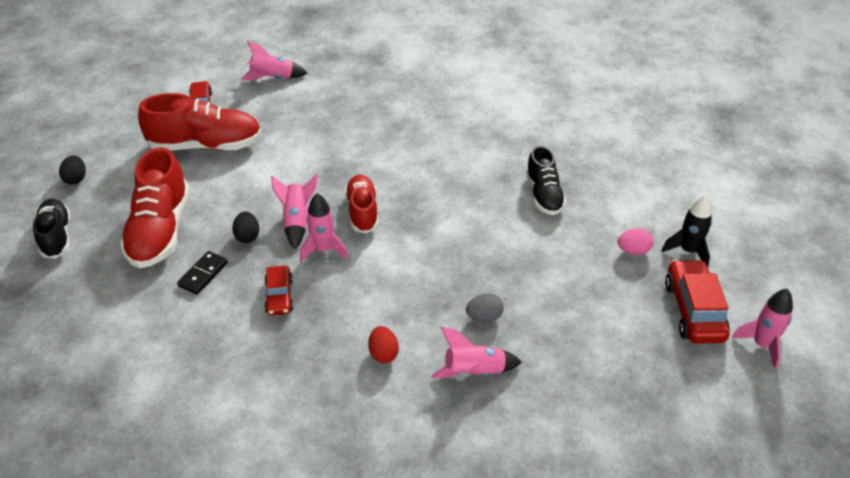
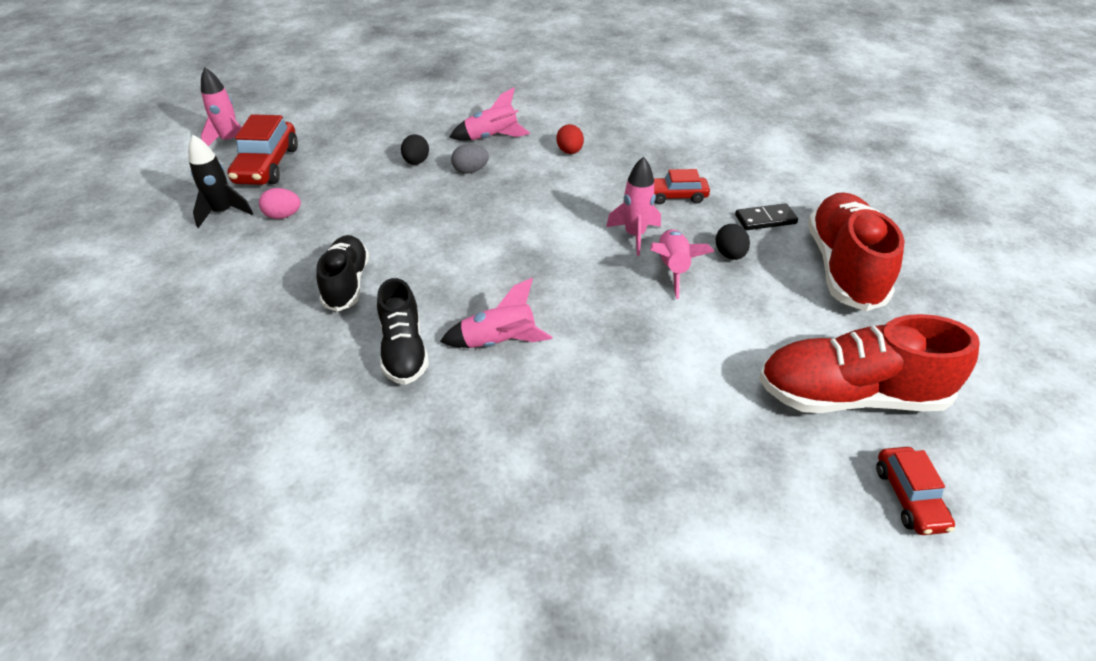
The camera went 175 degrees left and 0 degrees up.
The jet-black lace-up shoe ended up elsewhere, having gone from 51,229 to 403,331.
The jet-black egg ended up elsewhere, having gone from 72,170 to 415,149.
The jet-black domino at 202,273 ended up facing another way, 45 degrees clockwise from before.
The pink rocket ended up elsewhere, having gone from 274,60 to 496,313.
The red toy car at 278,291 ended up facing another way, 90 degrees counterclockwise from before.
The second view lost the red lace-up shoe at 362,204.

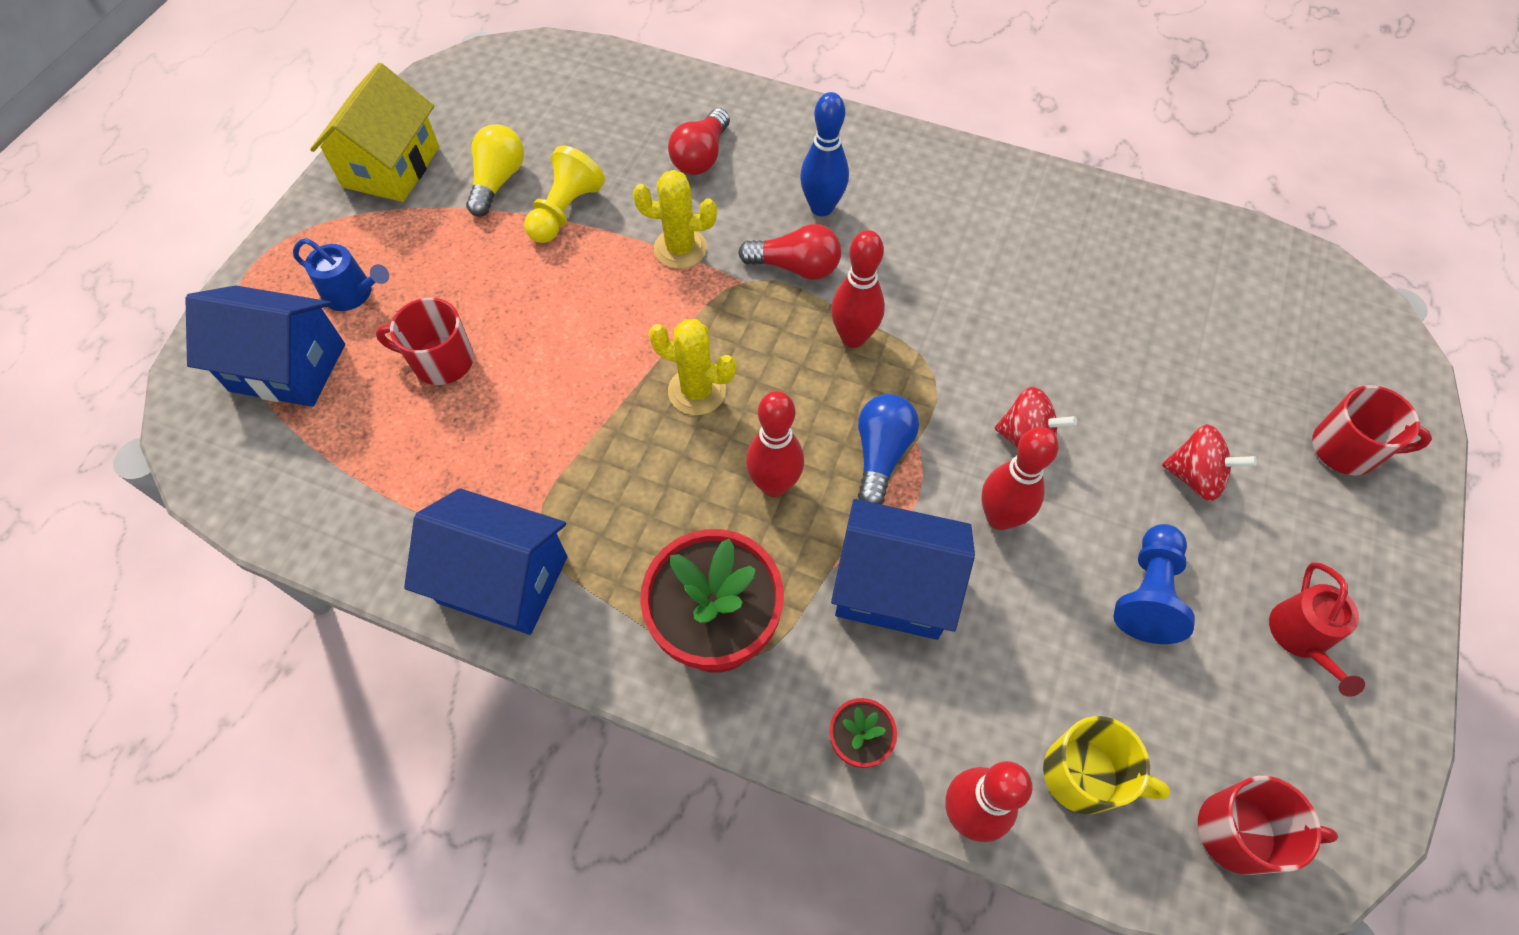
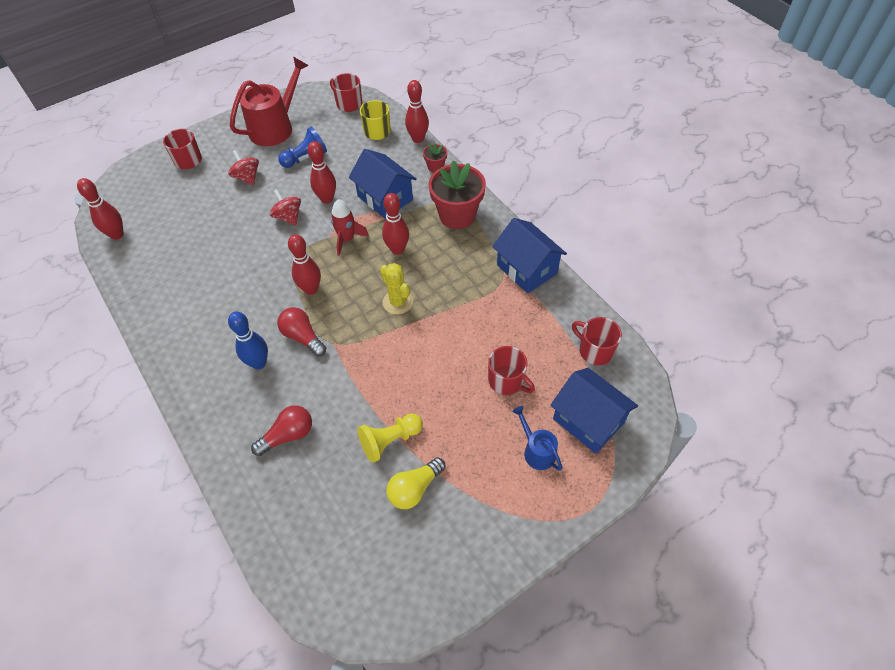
The camera went 145 degrees left and 5 degrees down.
The second view lost the bright yellow cottage at 374,132.
The second view lost the bright yellow cactus at 675,219.
Where the royal blue bulb stood at 888,449, the red rocket came to stand at 350,227.
The size of the red watering can at 1317,629 changed by a factor of 1.95.
The second view gained the red tenpin at 100,209.
The second view gained the red tea mug at 597,341.

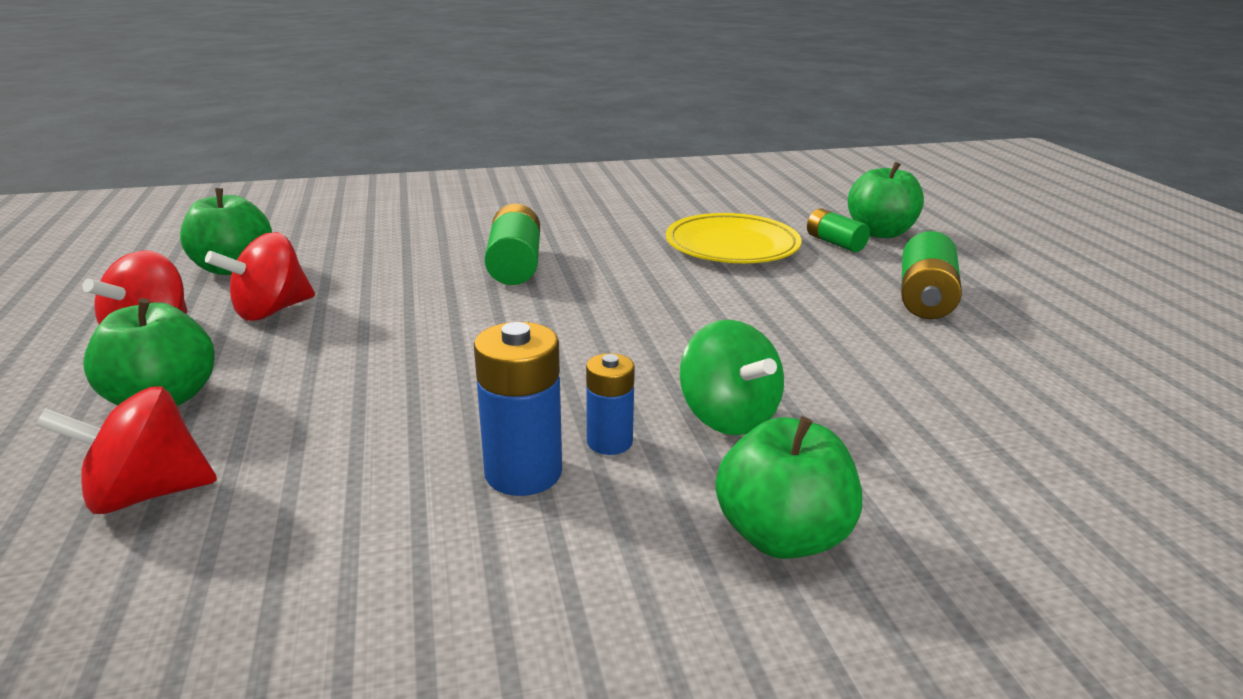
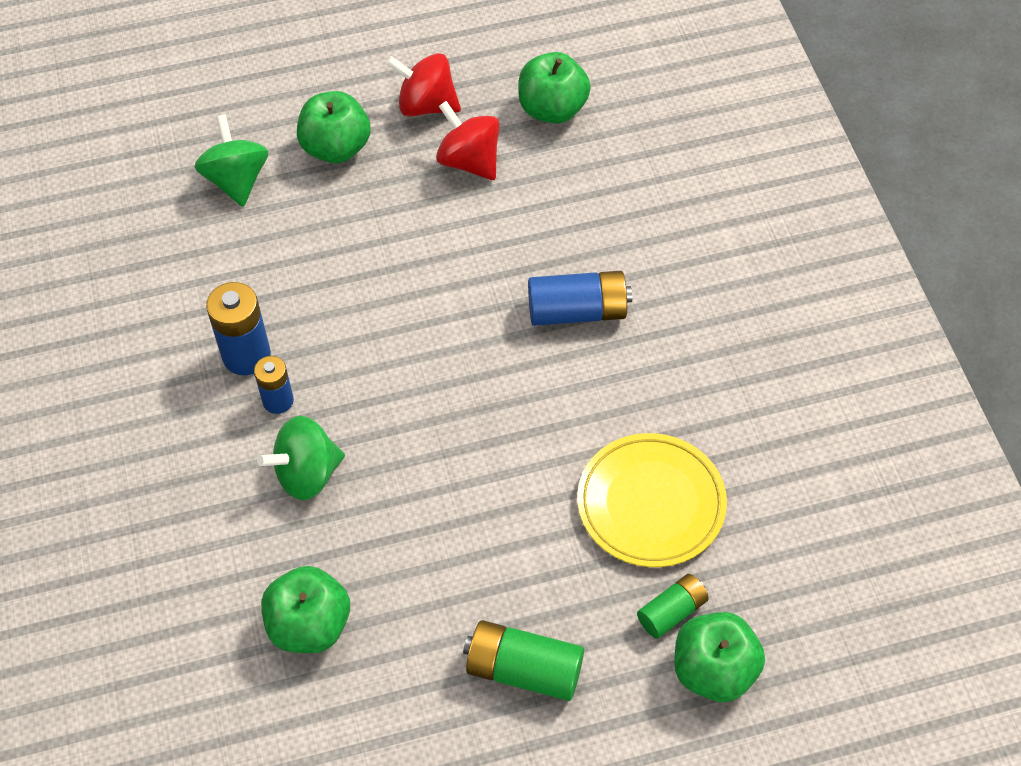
The camera went 90 degrees right and 30 degrees up.
What was the red toy top at 126,450 turned into the leaf-green toy top at 231,161.
What was the leaf-green AA battery at 512,244 turned into the royal blue AA battery at 580,298.
The leaf-green apple ended up elsewhere, having gone from 788,488 to 305,609.

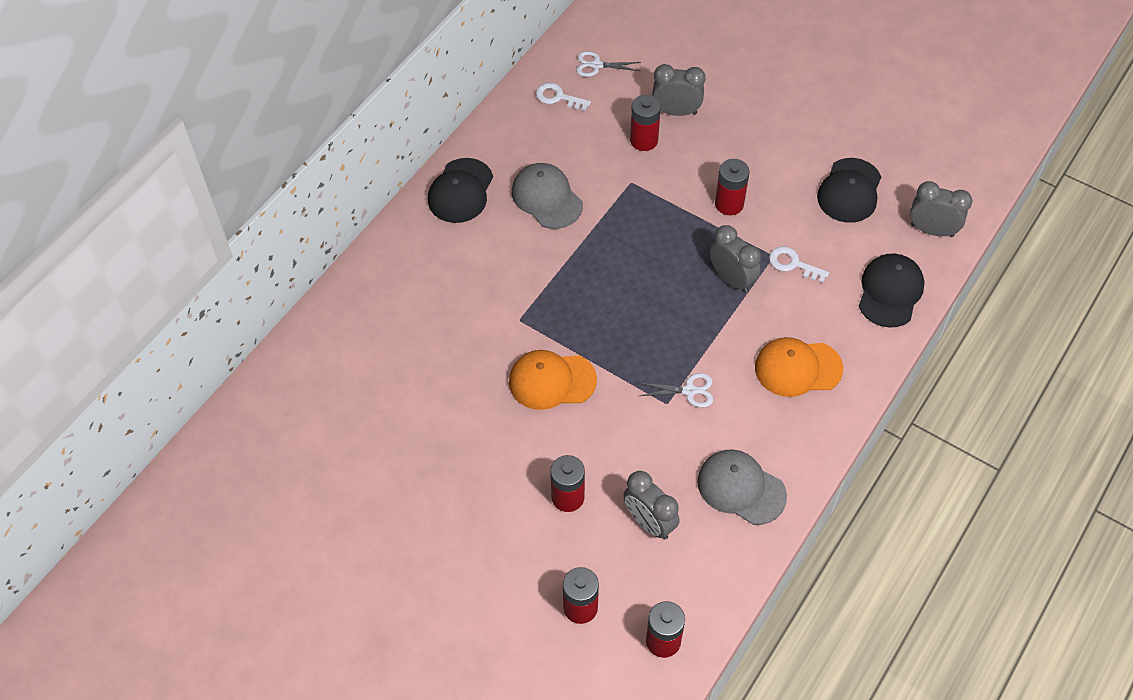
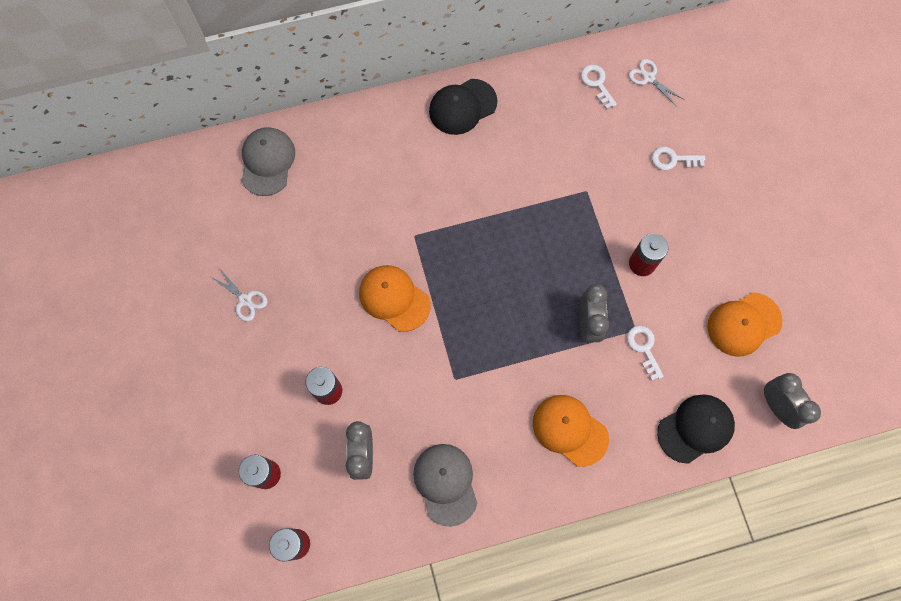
The camera went 40 degrees right and 15 degrees up.
The ash-grey baseball cap ended up elsewhere, having gone from 547,196 to 268,161.
The second view lost the red AA battery at 645,123.
The white scissors ended up elsewhere, having gone from 676,390 to 239,295.
Where the ash-grey alarm clock stood at 679,90, the white door key came to stand at 678,158.
What was the jet-black baseball cap at 849,190 turned into the orange-coloured baseball cap at 745,325.

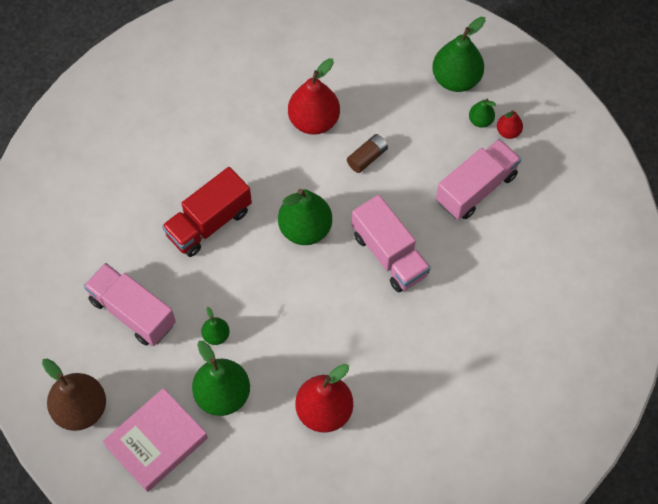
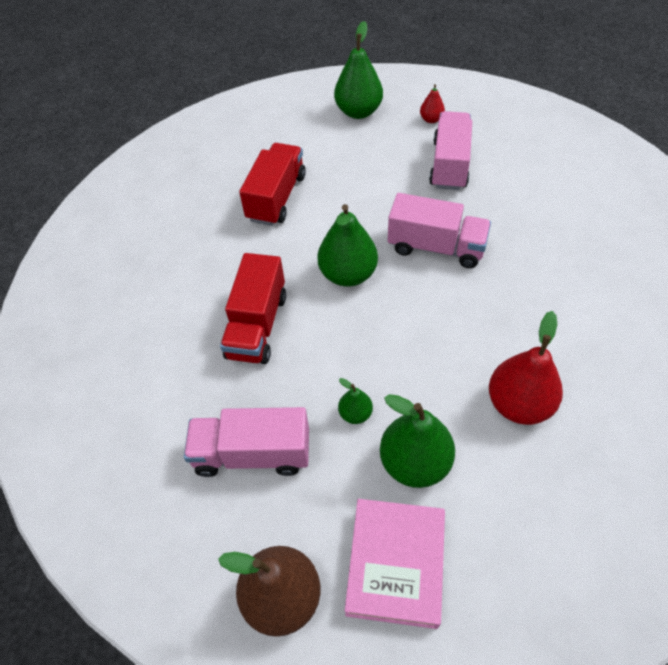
The camera went 35 degrees left and 10 degrees down.
Where the red pear stood at 314,96, the red truck came to stand at 272,184.
The second view lost the russet AA battery at 367,153.
The second view lost the leaf-green pear at 482,113.

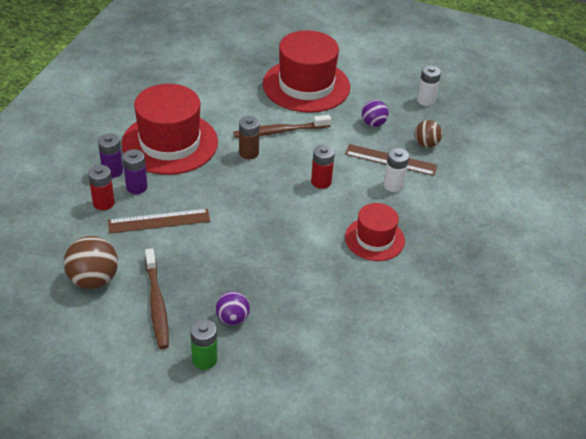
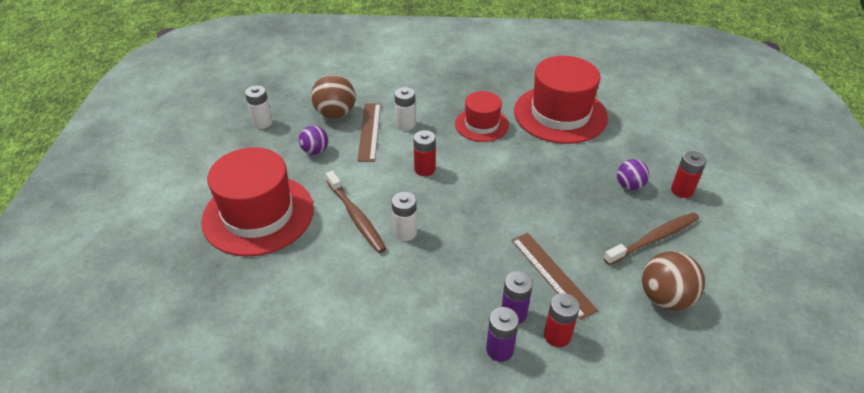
The camera went 105 degrees left and 0 degrees up.
The red tall hat ended up elsewhere, having gone from 169,129 to 561,100.
What was the leaf-green AA battery at 203,344 turned into the red AA battery at 688,174.
What was the russet AA battery at 249,137 turned into the white AA battery at 404,216.
The size of the russet sphere at 428,134 changed by a factor of 1.59.

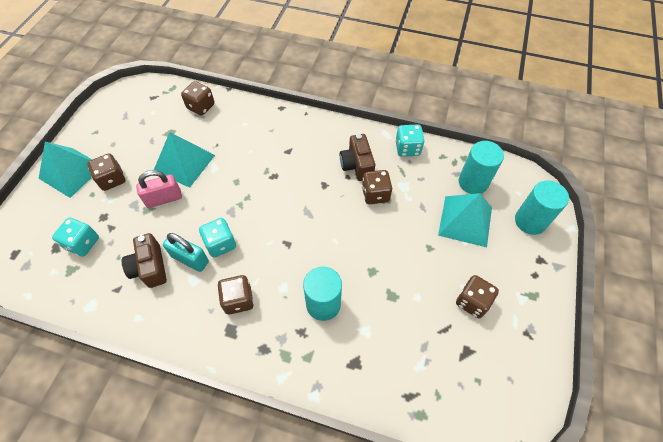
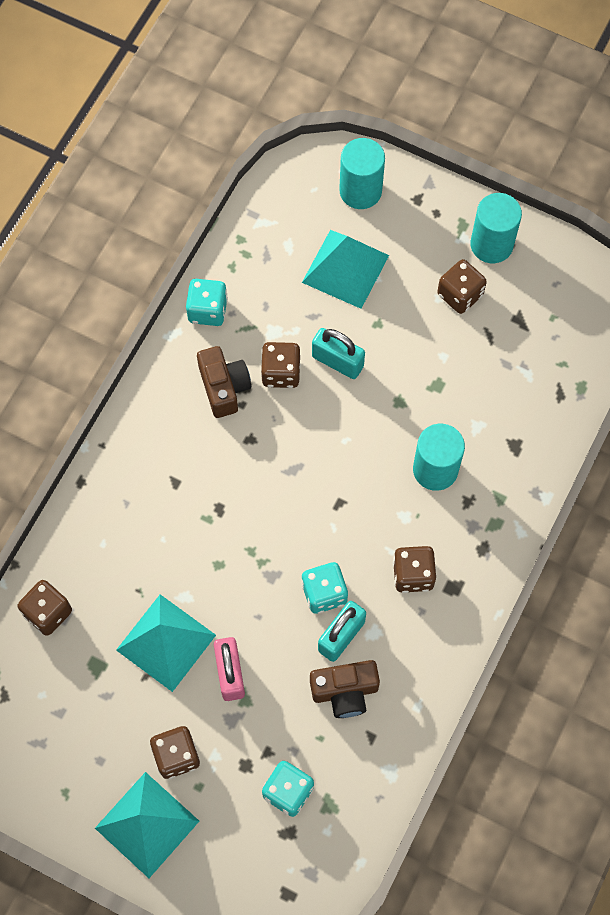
The camera went 80 degrees left and 10 degrees up.
The russet photo camera at 357,157 ended up facing another way, 105 degrees counterclockwise from before.
The aqua cylinder shape ended up elsewhere, having gone from 481,167 to 496,228.
The second view gained the aqua padlock at 338,353.

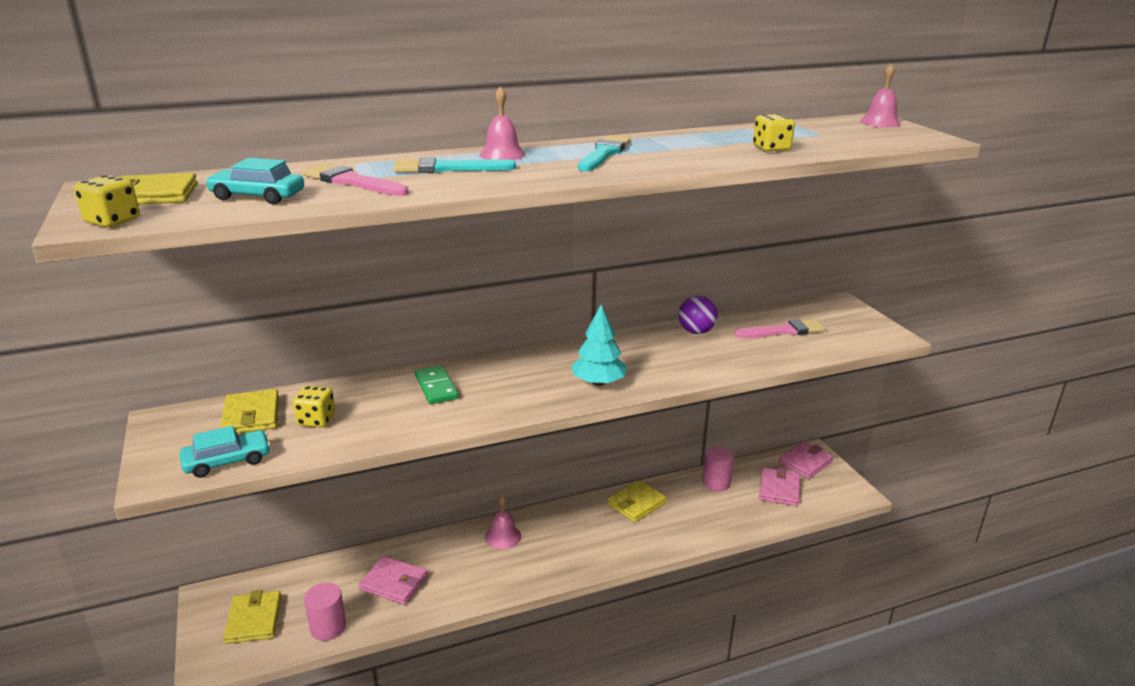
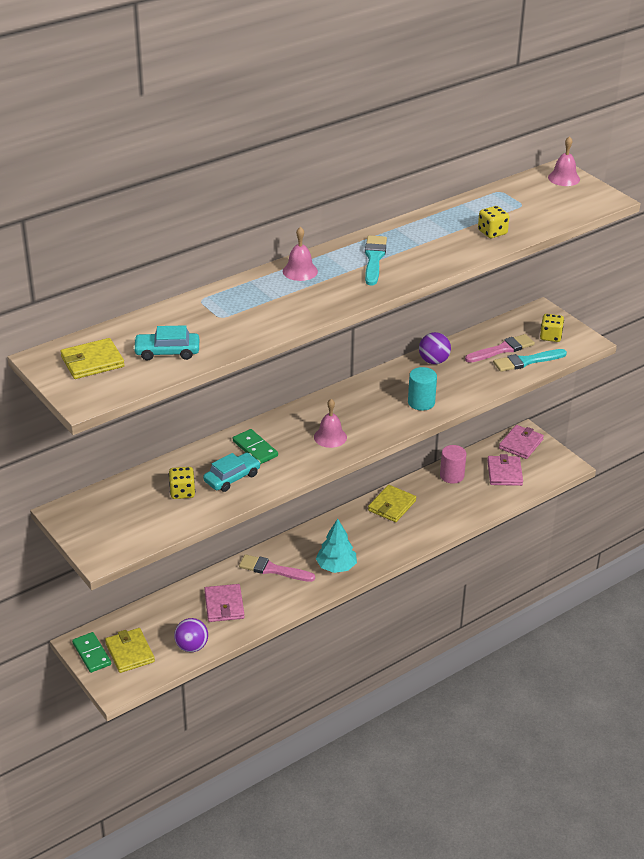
The camera went 15 degrees left and 10 degrees up.
The bright yellow dice ended up elsewhere, having gone from 107,201 to 552,328.
The aqua toy car ended up elsewhere, having gone from 225,452 to 232,472.
The second view lost the bright yellow wallet at 249,411.
The pink paintbrush ended up elsewhere, having gone from 356,180 to 277,568.
Where the pink cylinder shape stood at 325,611, the violet sphere came to stand at 191,635.
The pink wallet at 393,580 ended up facing another way, 75 degrees clockwise from before.
The aqua paintbrush ended up elsewhere, having gone from 454,165 to 530,360.
The pink school bell ended up elsewhere, having gone from 503,522 to 330,423.
The aqua tree ended up elsewhere, having gone from 599,345 to 336,546.
The second view gained the leaf-green domino at 91,652.
The second view gained the aqua cylinder shape at 422,389.

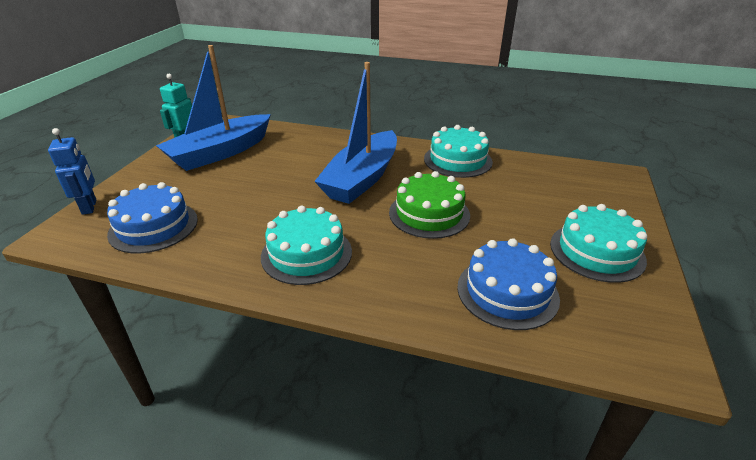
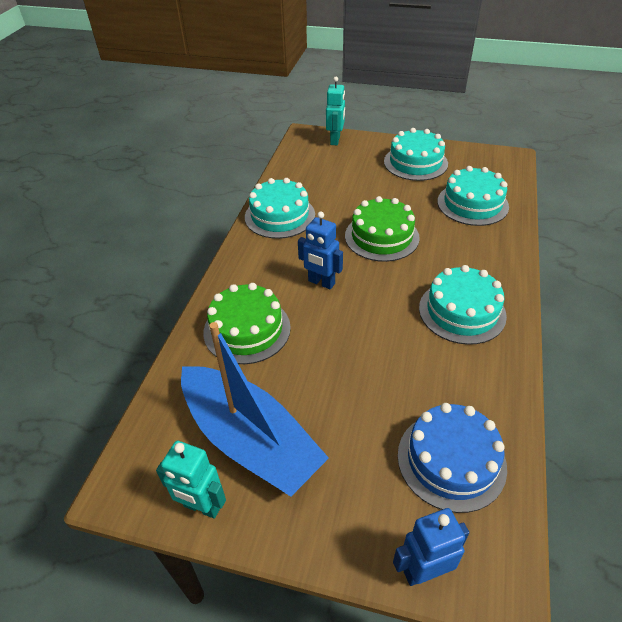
The camera went 90 degrees left and 10 degrees up.
Where the royal blue toy boat stood at 355,133, the royal blue robot came to stand at 320,250.
What was the royal blue layer cake at 508,284 turned into the aqua layer cake at 473,196.
The second view gained the leaf-green layer cake at 247,323.
The second view gained the aqua robot at 335,111.

